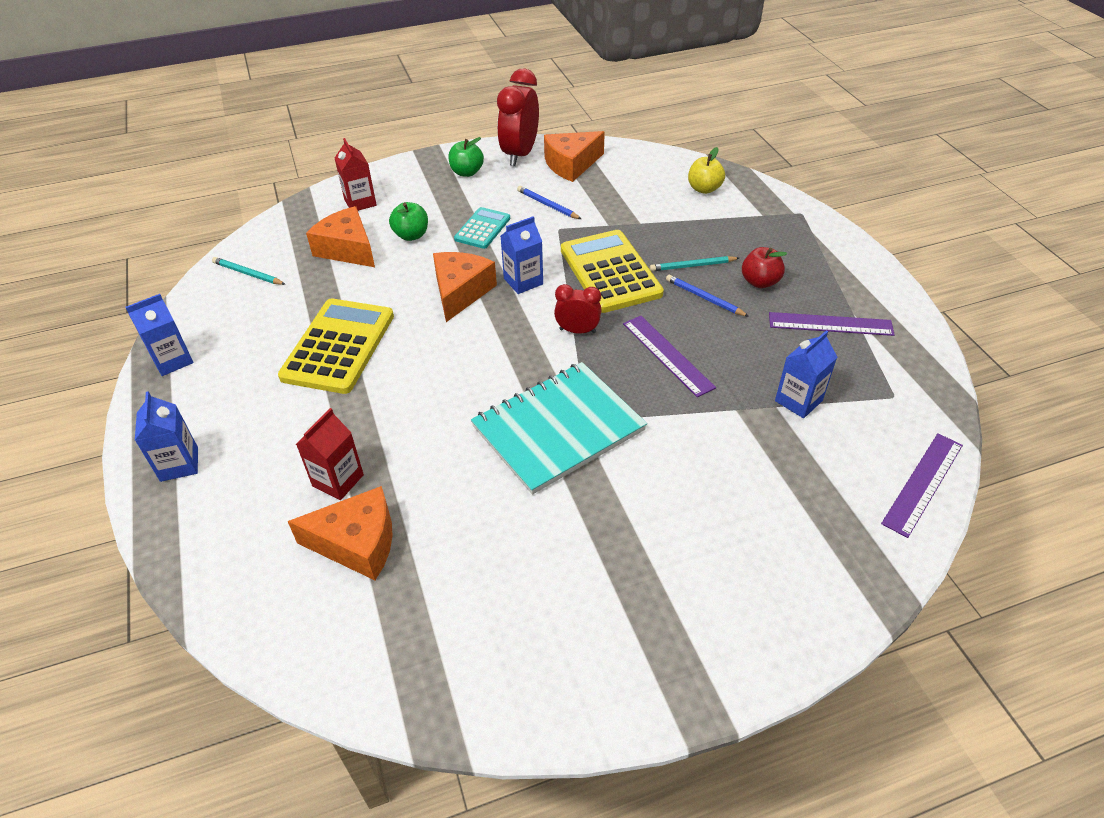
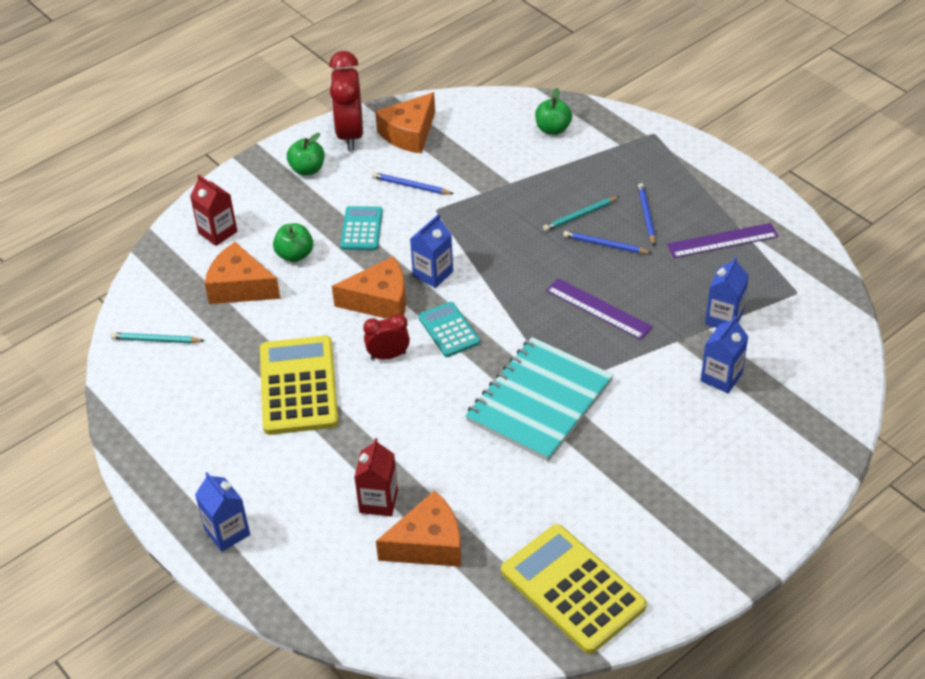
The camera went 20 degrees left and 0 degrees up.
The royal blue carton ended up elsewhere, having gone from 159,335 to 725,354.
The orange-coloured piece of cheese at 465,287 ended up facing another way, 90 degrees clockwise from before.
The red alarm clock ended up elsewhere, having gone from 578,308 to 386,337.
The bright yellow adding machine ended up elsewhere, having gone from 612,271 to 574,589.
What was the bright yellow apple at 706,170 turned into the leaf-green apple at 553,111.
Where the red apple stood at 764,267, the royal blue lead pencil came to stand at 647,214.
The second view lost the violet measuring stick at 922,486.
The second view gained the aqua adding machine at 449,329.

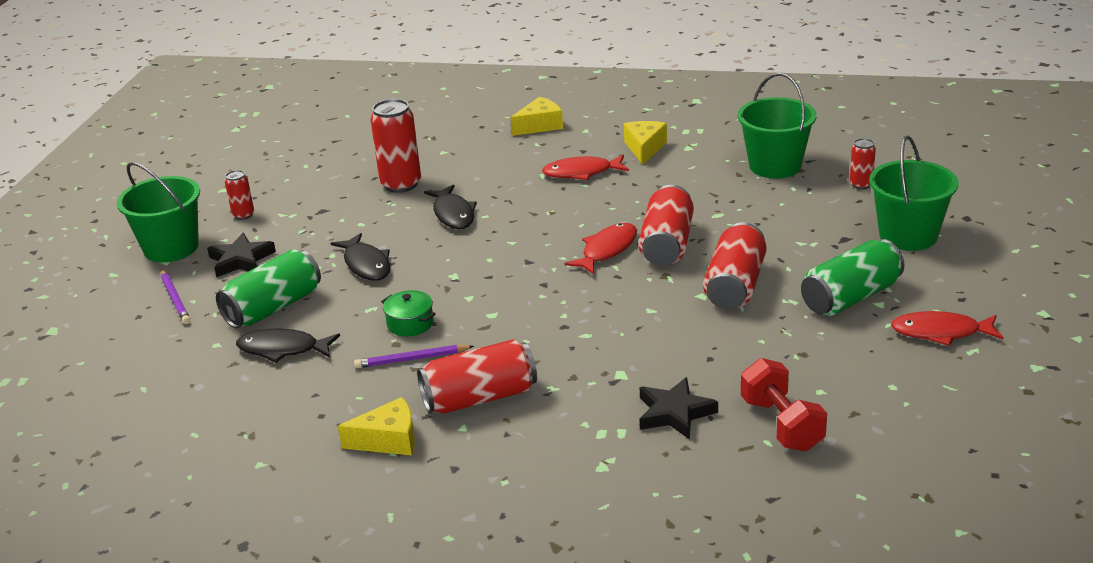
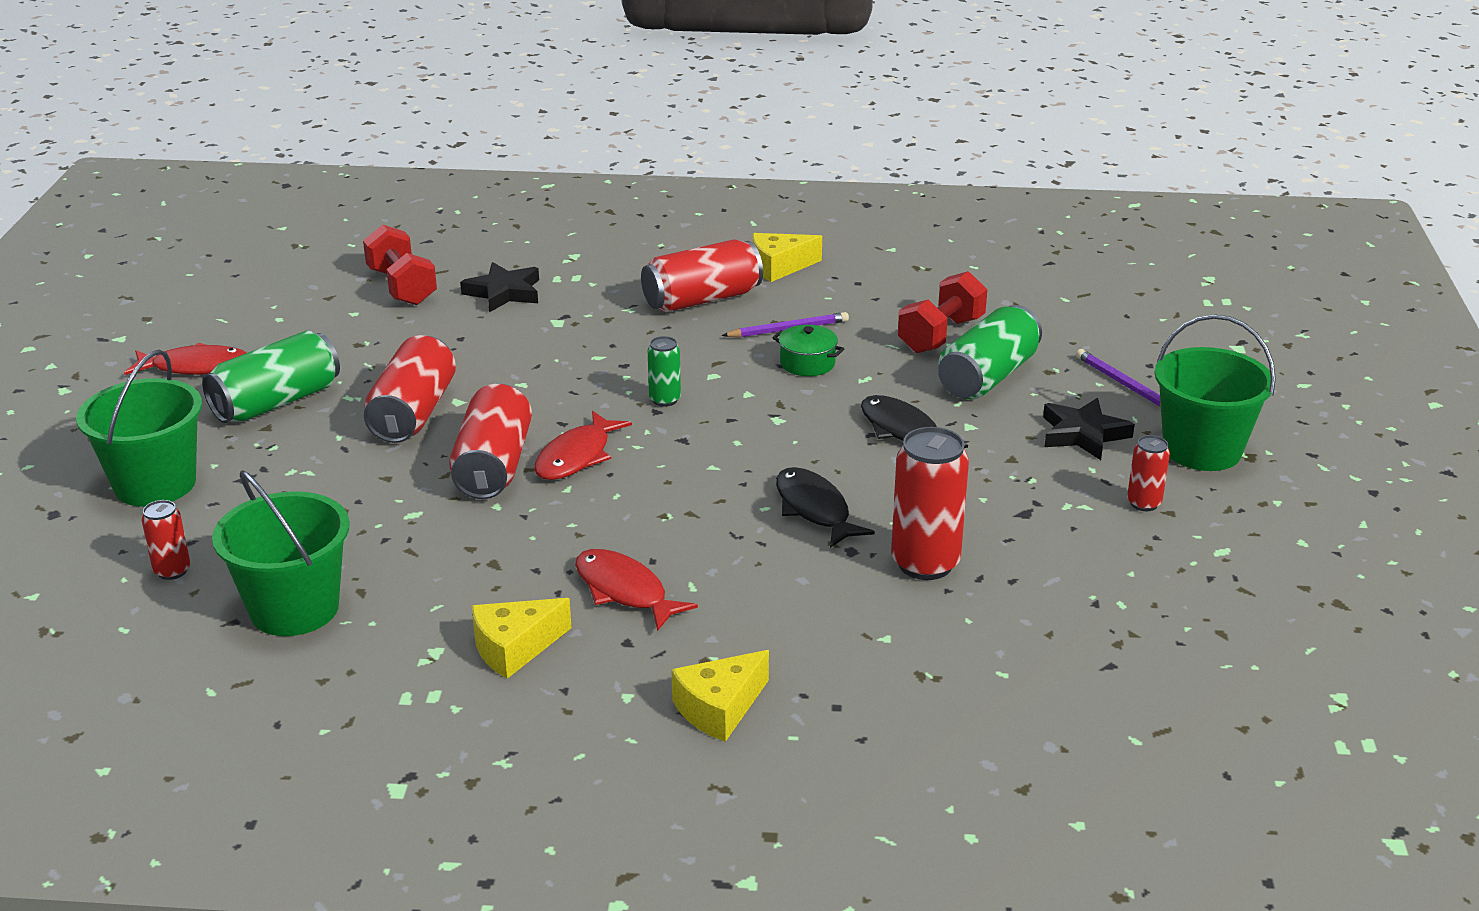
The camera went 170 degrees right and 0 degrees up.
Where the jet-black fish stood at 288,346, the red dumbbell came to stand at 942,312.
The red fish at 585,167 ended up facing another way, 120 degrees counterclockwise from before.
The bright yellow piece of cheese at 645,143 ended up facing another way, 60 degrees clockwise from before.
The second view gained the leaf-green can at 664,371.

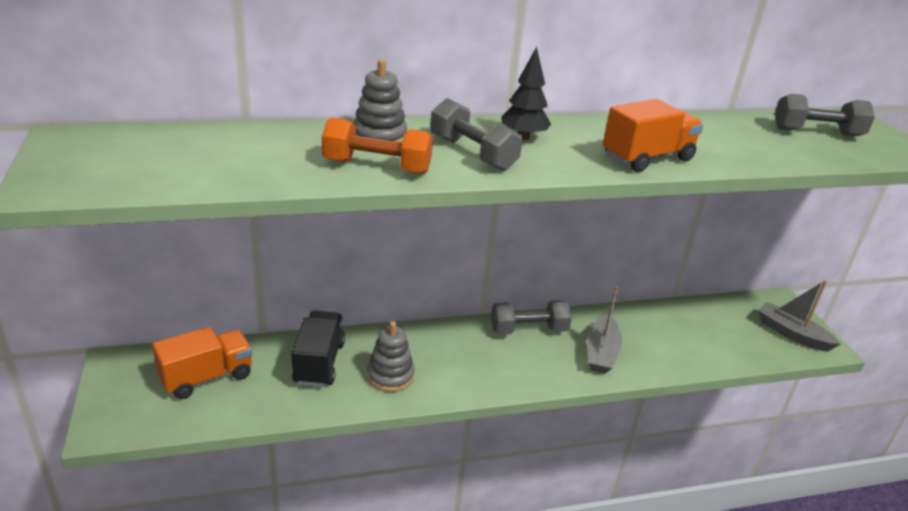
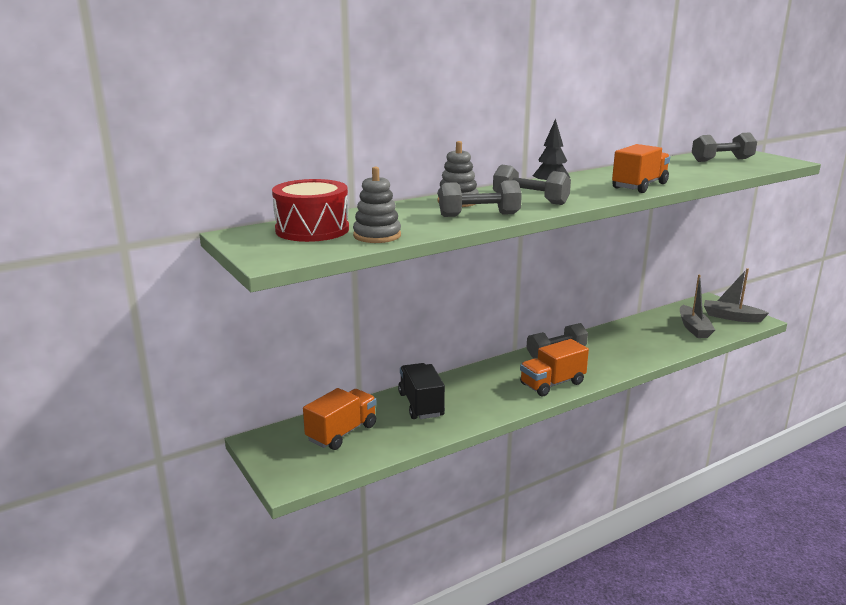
The camera went 15 degrees left and 10 degrees down.
What was the orange-coloured dumbbell at 377,145 turned into the ash-grey dumbbell at 480,198.
The ash-grey stacking rings ended up elsewhere, having gone from 391,356 to 377,205.
The ash-grey toy boat ended up elsewhere, having gone from 604,330 to 697,306.
The second view gained the red snare drum at 310,210.
The second view gained the orange-coloured truck at 554,367.

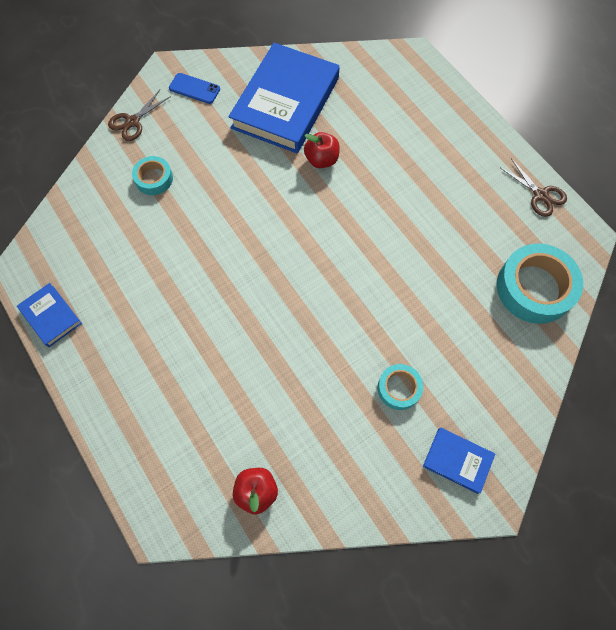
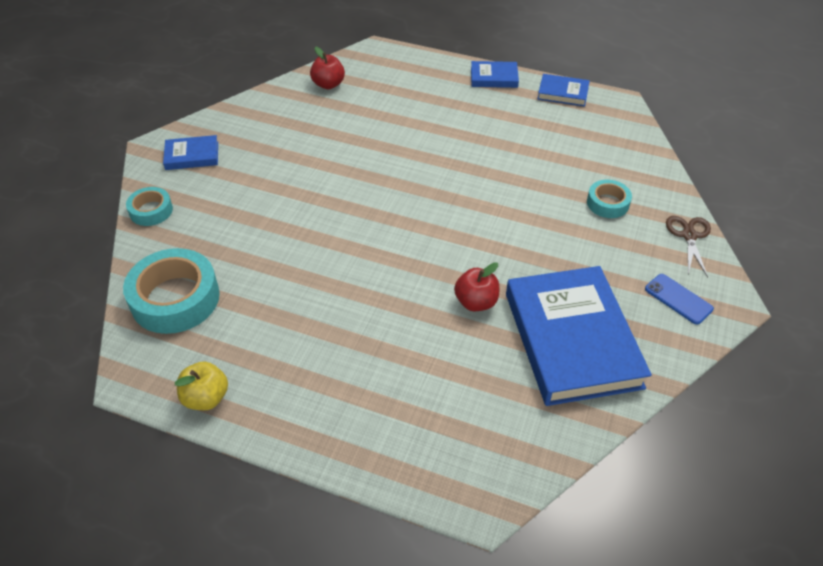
The camera went 145 degrees right and 20 degrees down.
The royal blue mobile phone at 194,88 ended up facing another way, 60 degrees clockwise from before.
The aqua tape ended up elsewhere, having gone from 400,387 to 149,206.
Where the russet scissors stood at 534,187, the bright yellow apple came to stand at 201,386.
The second view gained the royal blue hardcover at 495,74.

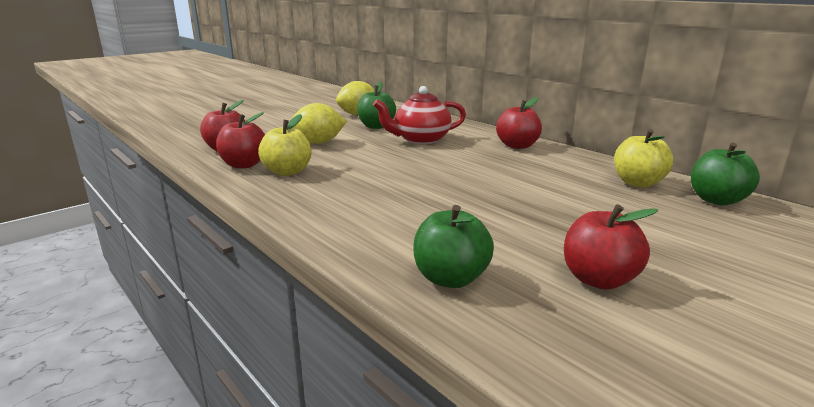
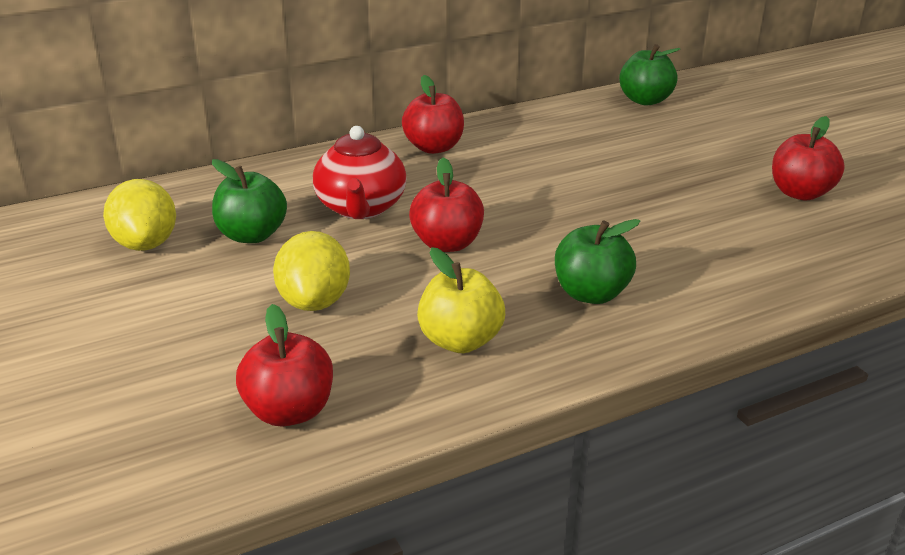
The camera went 75 degrees left and 10 degrees up.
The red apple ended up elsewhere, having gone from 240,140 to 446,204.
The leaf-green apple ended up elsewhere, having gone from 454,246 to 597,261.
The second view lost the bright yellow apple at 643,158.

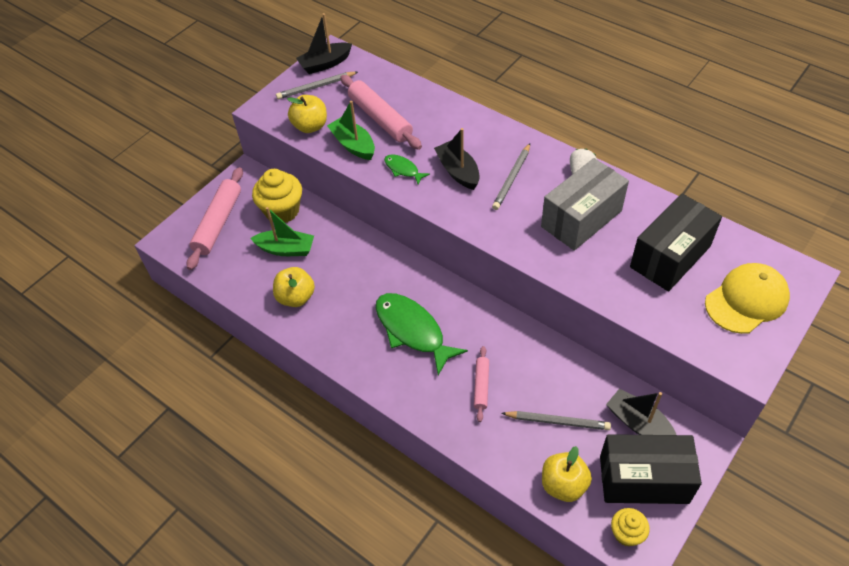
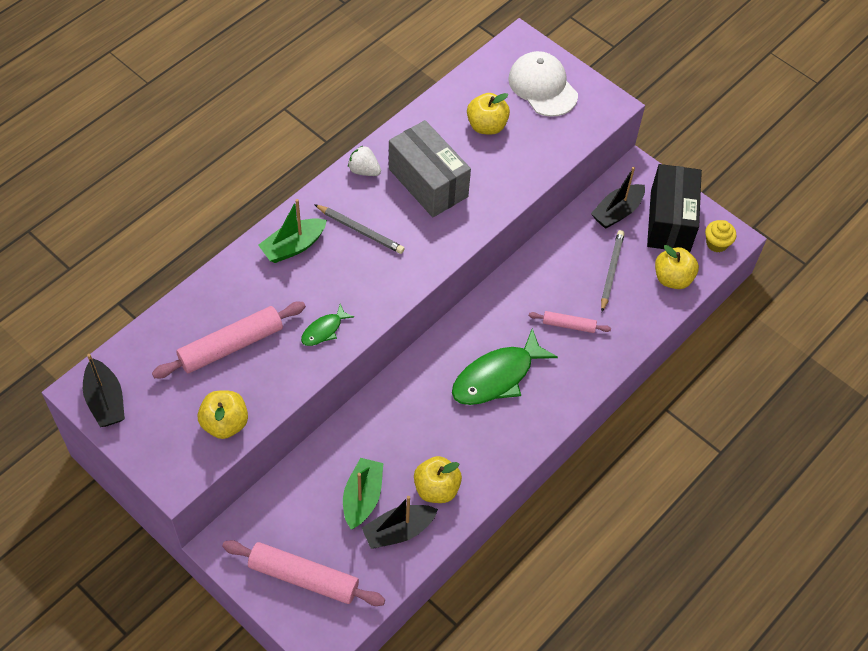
The camera went 90 degrees left and 5 degrees up.
The second view lost the bright yellow muffin at 277,196.
The second view lost the ash-grey lead pencil at 317,85.
The leaf-green toy boat ended up elsewhere, having gone from 351,130 to 292,231.
The jet-black toy boat ended up elsewhere, having gone from 457,159 to 400,522.
Where the jet-black box stood at 676,242, the bright yellow apple came to stand at 488,114.
What was the bright yellow baseball cap at 747,298 turned into the white baseball cap at 543,84.

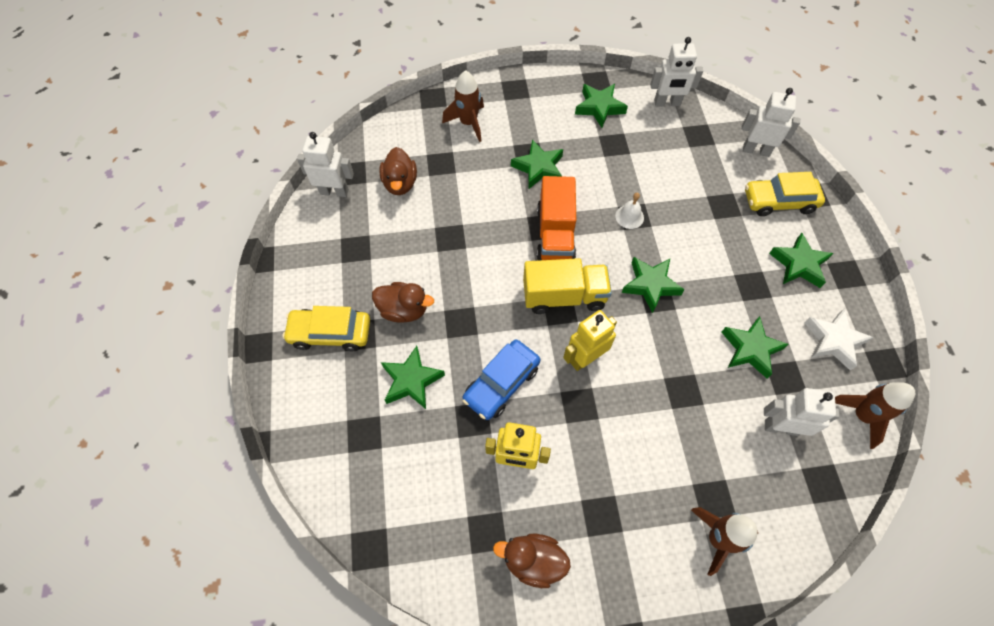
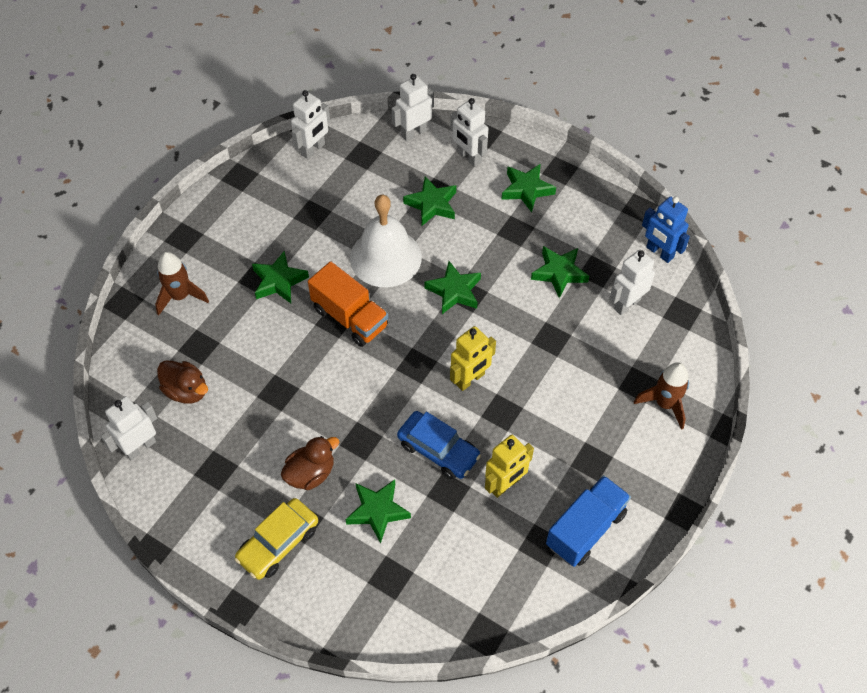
The camera went 50 degrees left and 5 degrees down.
The royal blue toy car at 501,379 ended up facing another way, 45 degrees counterclockwise from before.
Where the russet rubber duck stood at 532,561, the royal blue truck came to stand at 588,521.
The second view lost the bright yellow truck at 567,286.
The bright yellow robot at 590,340 ended up facing another way, 135 degrees counterclockwise from before.
The leaf-green star shape ended up elsewhere, having gone from 601,106 to 429,201.
The size of the white school bell at 629,211 changed by a factor of 2.50.
Where the bright yellow toy car stood at 785,194, the white robot came to stand at 469,132.
The second view lost the white star shape at 839,339.
Where the russet rocket stood at 875,415, the royal blue robot came to stand at 666,229.

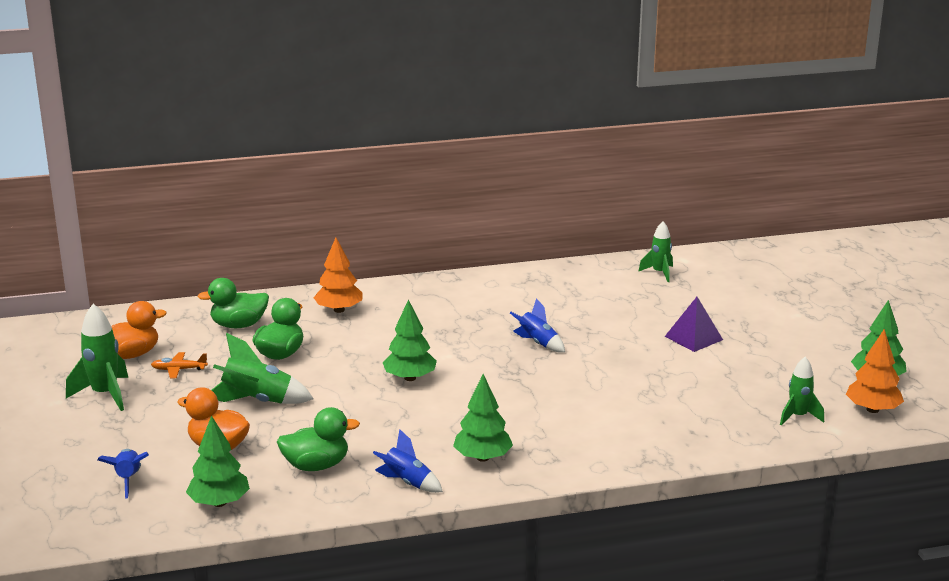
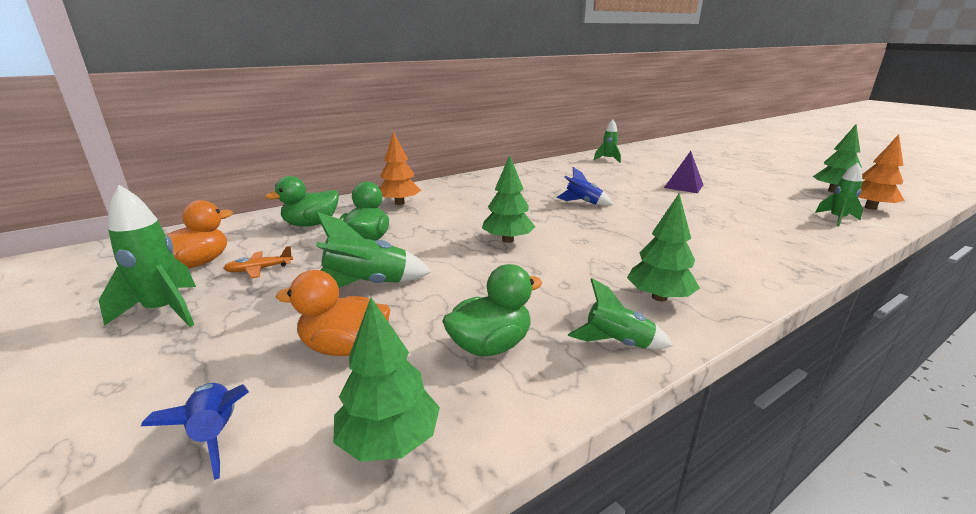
The camera went 20 degrees left and 0 degrees up.
What was the royal blue rocket at 408,461 turned into the leaf-green rocket at 620,313.

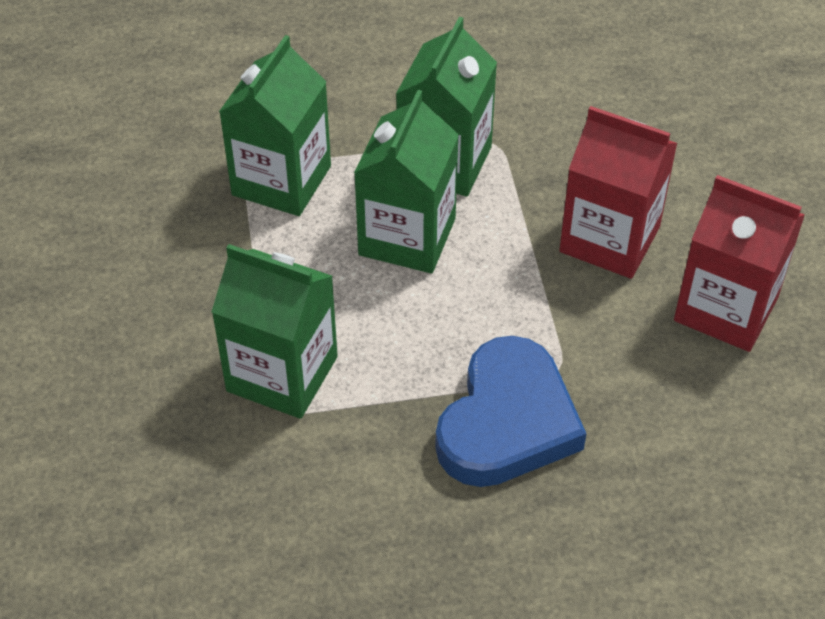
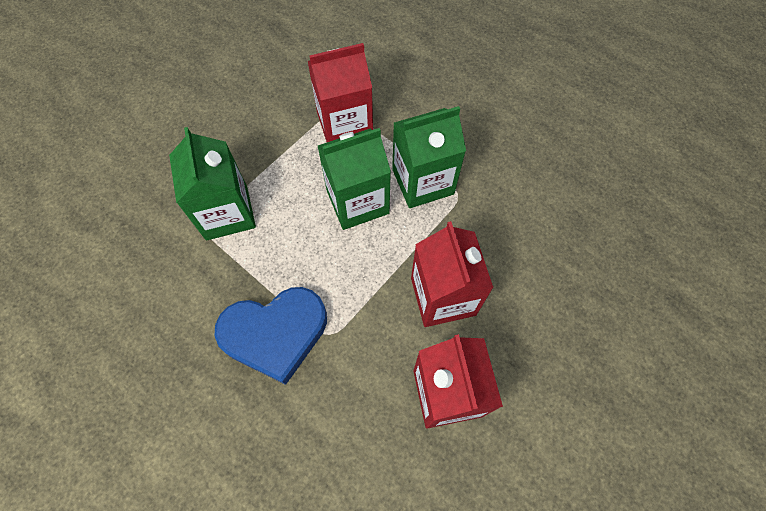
The camera went 50 degrees right and 15 degrees up.
What was the leaf-green carton at 275,125 turned into the red carton at 340,92.

